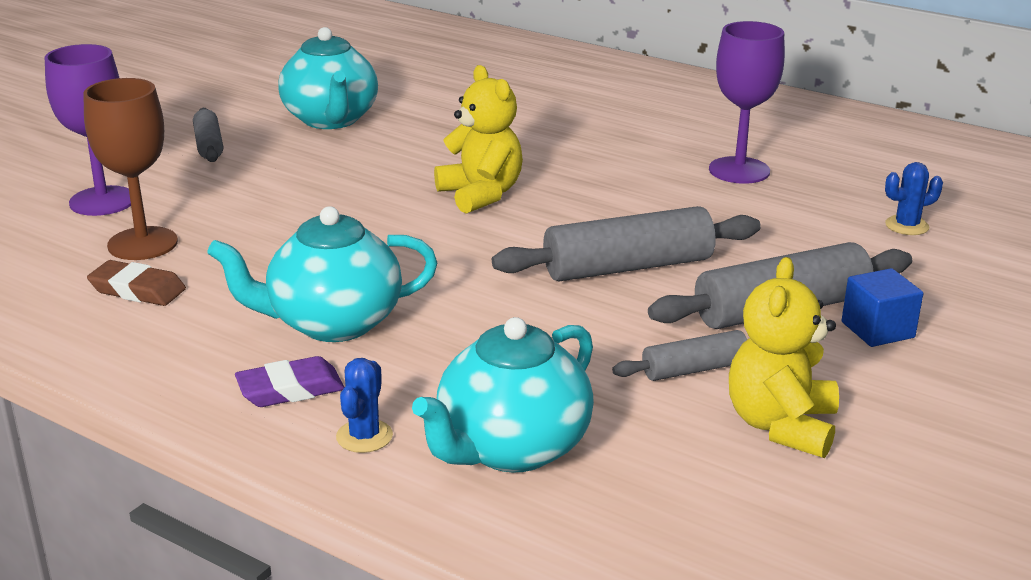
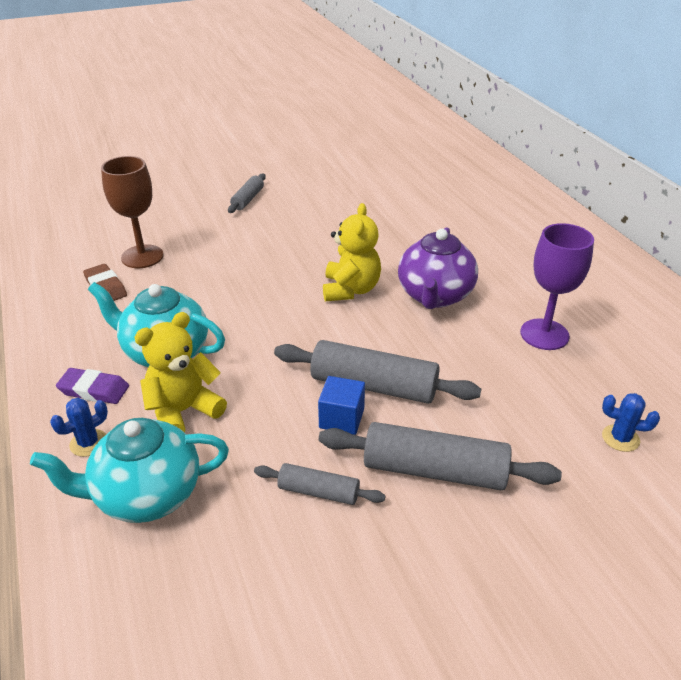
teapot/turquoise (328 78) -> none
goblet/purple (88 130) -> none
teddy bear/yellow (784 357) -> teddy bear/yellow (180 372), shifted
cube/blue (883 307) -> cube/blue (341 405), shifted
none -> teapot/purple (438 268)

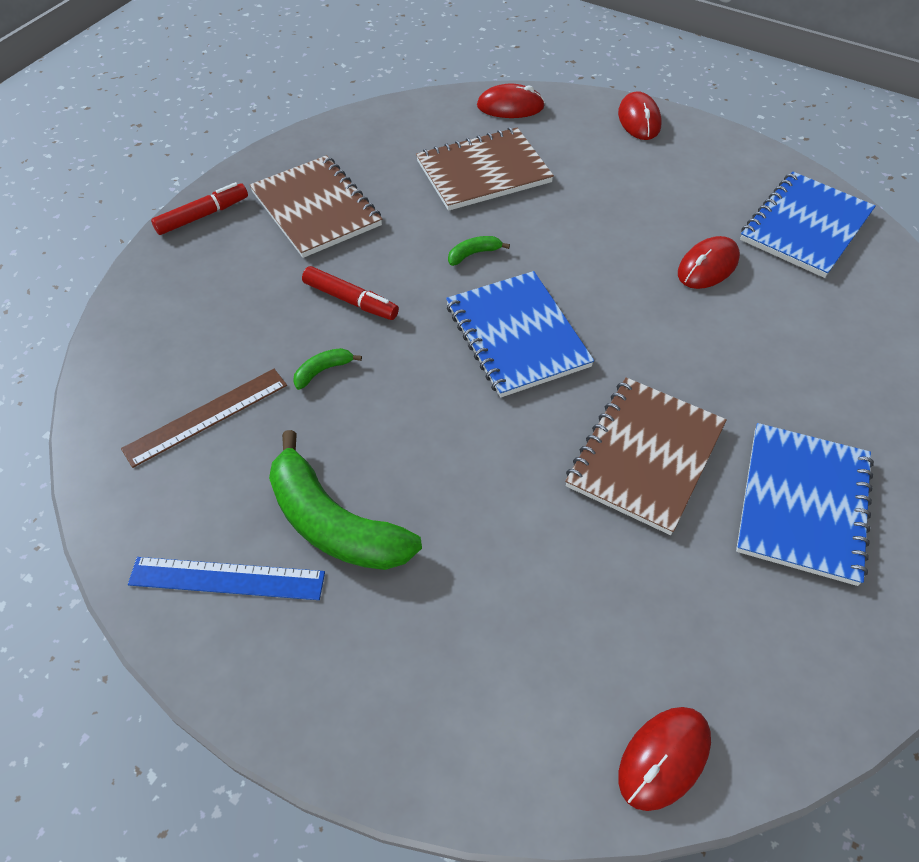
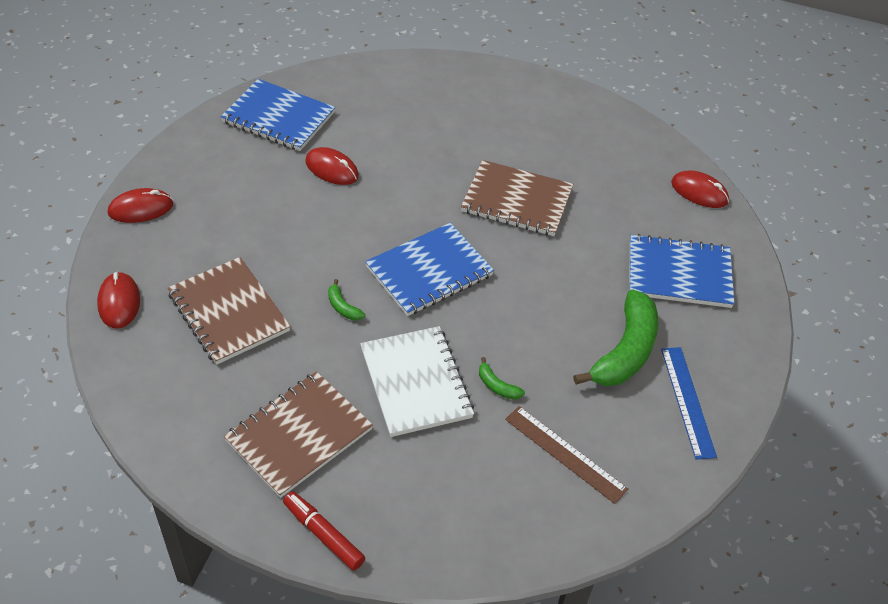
marker/red (350 293) -> notebook/white (417 381)
notebook/blue (805 504) -> notebook/blue (681 271), shifted

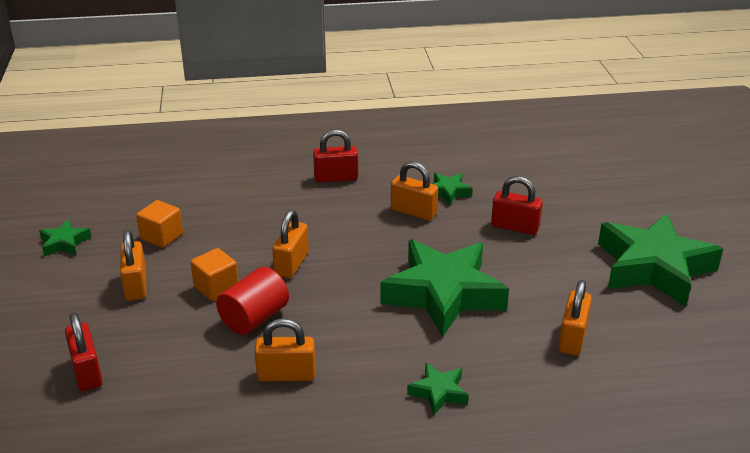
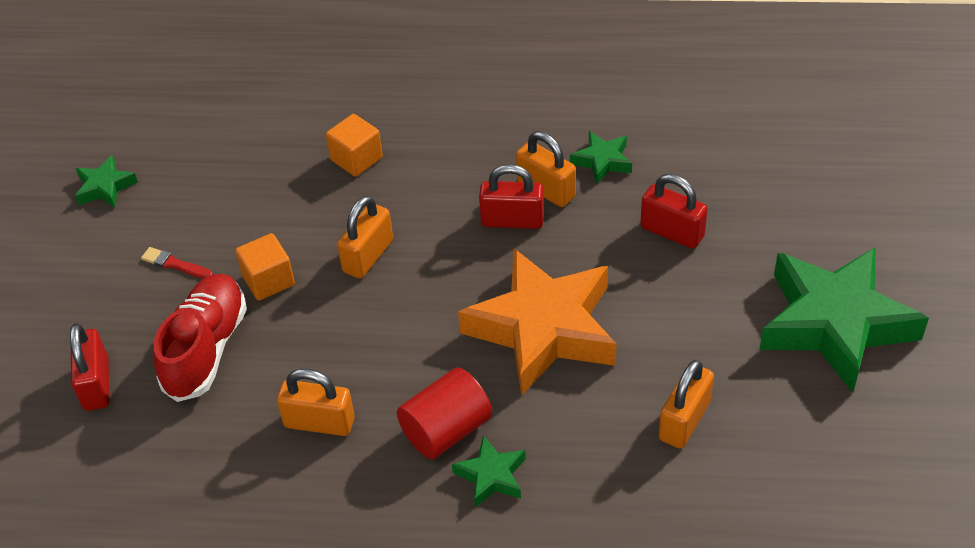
padlock/red (335 156) -> padlock/red (511 196), shifted
cube/orange (159 224) -> cube/orange (354 145), shifted
padlock/orange (133 265) -> brush/red (177 263)
star/green (445 289) -> star/orange (537 322)
cylinder/red (252 301) -> cylinder/red (444 413), shifted
none -> shoe/red (200 338)

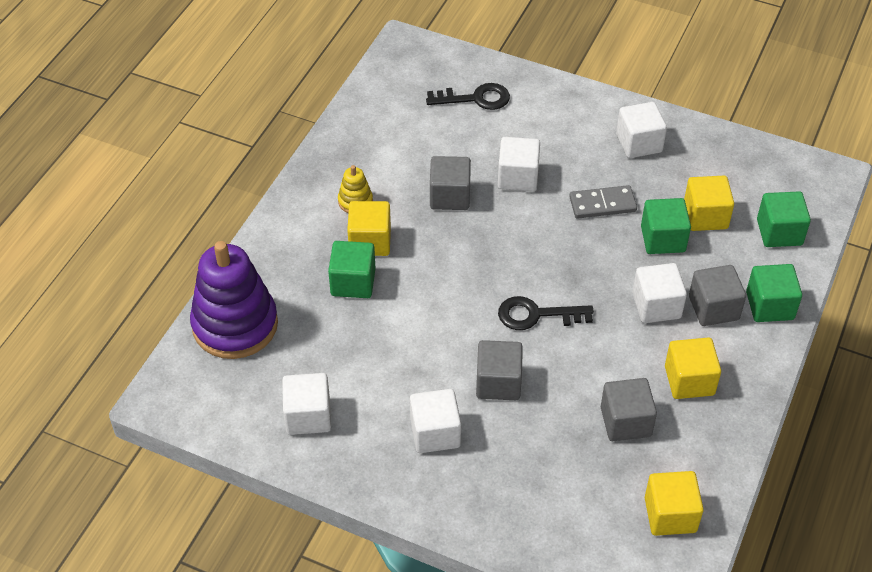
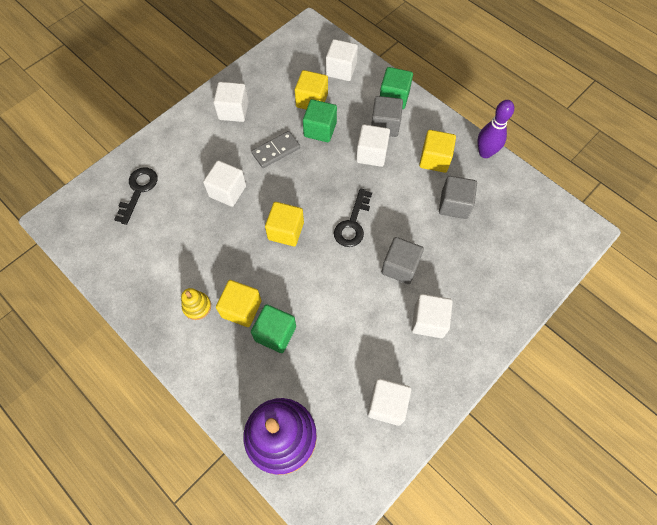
cube/grey (450 183) -> none
domino/grey (603 202) -> domino/grey (275 149), 45 degrees clockwise
cube/green (784 219) -> cube/white (342 60)
cube/yellow (674 503) -> cube/yellow (284 224), shifted
none -> bowling pin/purple (495 129)

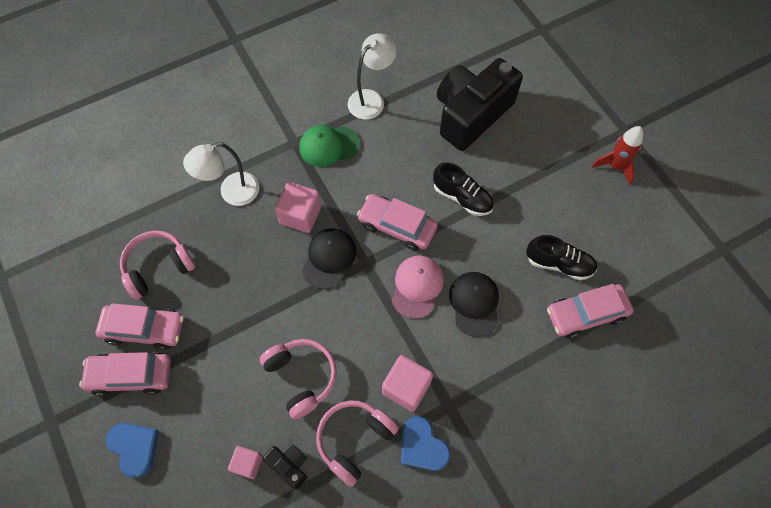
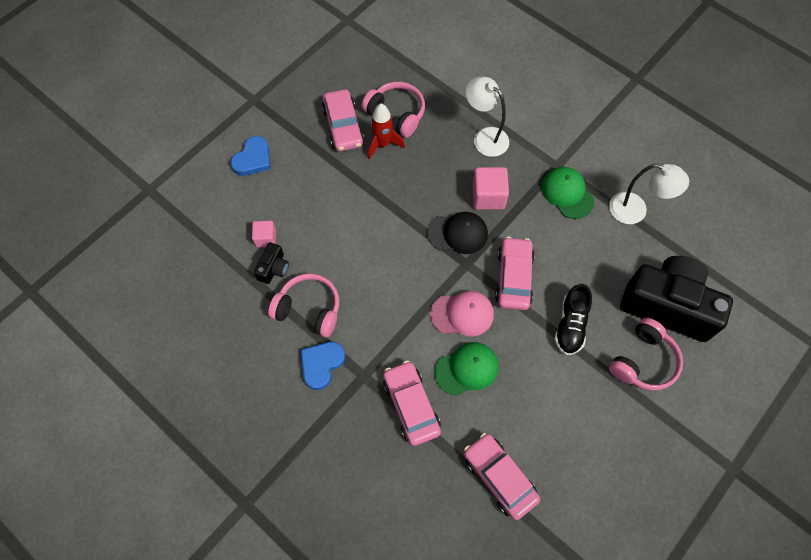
rocket/red (617 155) -> rocket/red (386 132), shifted
shoe/black (561 257) -> none
cap/black (474 304) -> cap/green (466 369)
headphones/pink (298 379) -> headphones/pink (646 354), shifted
car/pink (125 374) -> car/pink (412 403), shifted
cube/pink (407 383) -> none

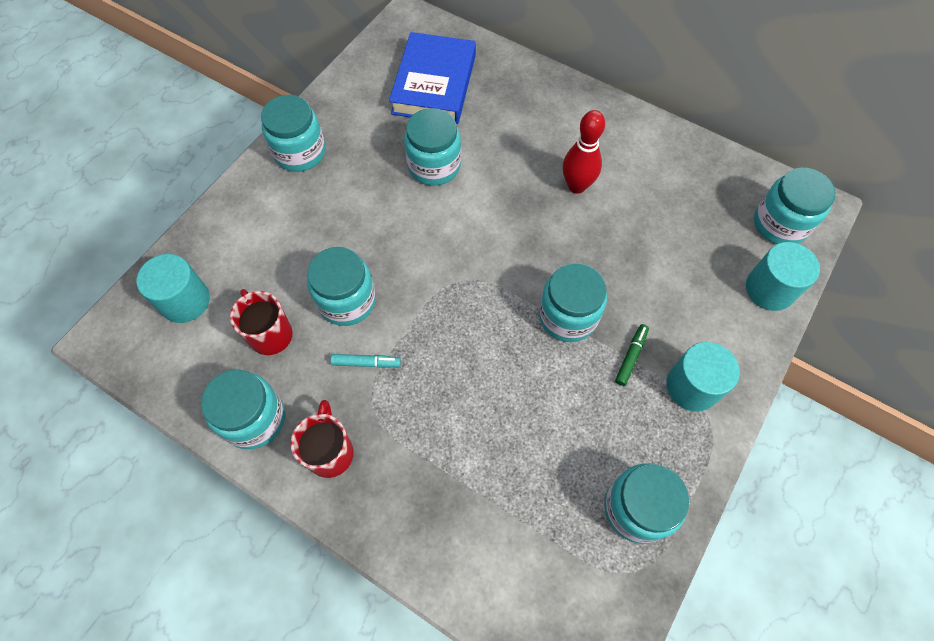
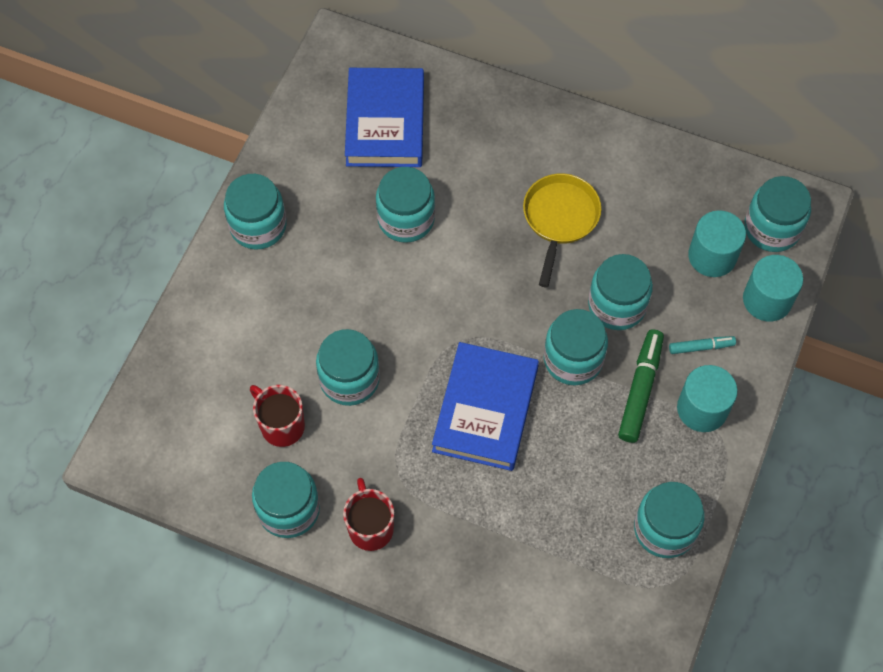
bowling pin/red (584 152) -> pan/yellow (562 230)
cylinder/turquoise (173 288) -> cylinder/turquoise (717 243), shifted
marker/green (632 355) -> marker/green (641 386), x1.79
marker/turquoise (366 361) -> marker/turquoise (702 345), shifted
none -> jar/turquoise (620 292)
none -> book/blue (485 406)

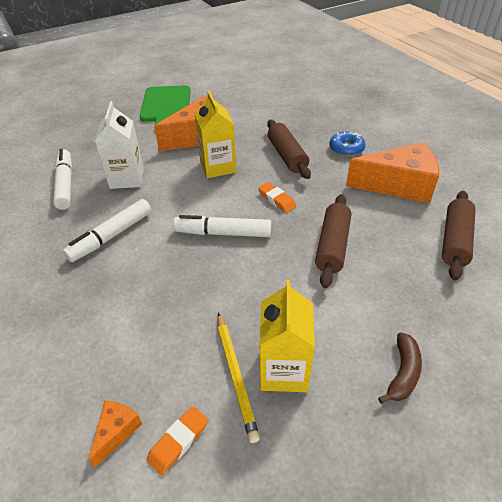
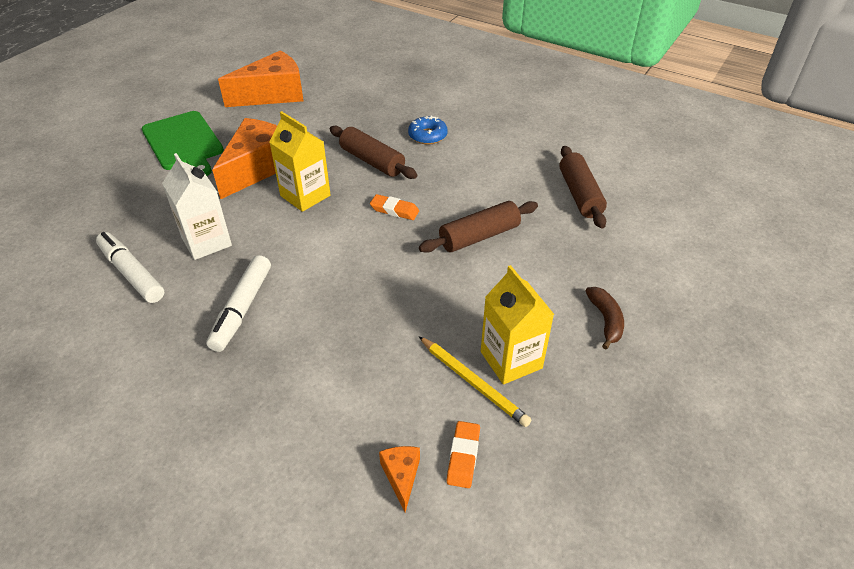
cheese/orange (392 172) -> cheese/orange (261 78), shifted
rolling pin/brown (333 241) -> rolling pin/brown (478 227), 75 degrees clockwise
marker/white (222 226) -> none

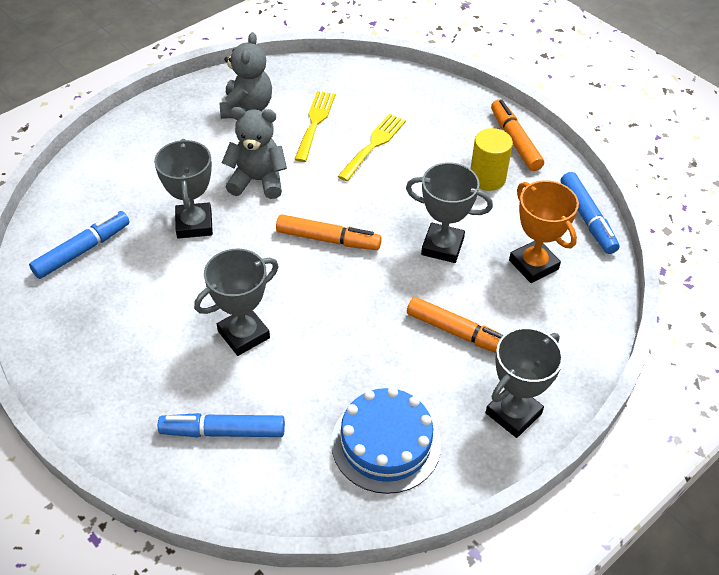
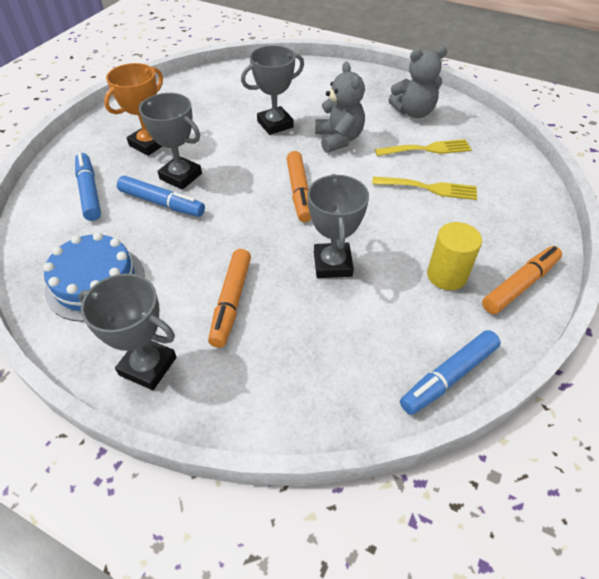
trophy/orange (544 231) -> trophy/orange (133 109), shifted
marker/blue (79 245) -> marker/blue (161 196), shifted

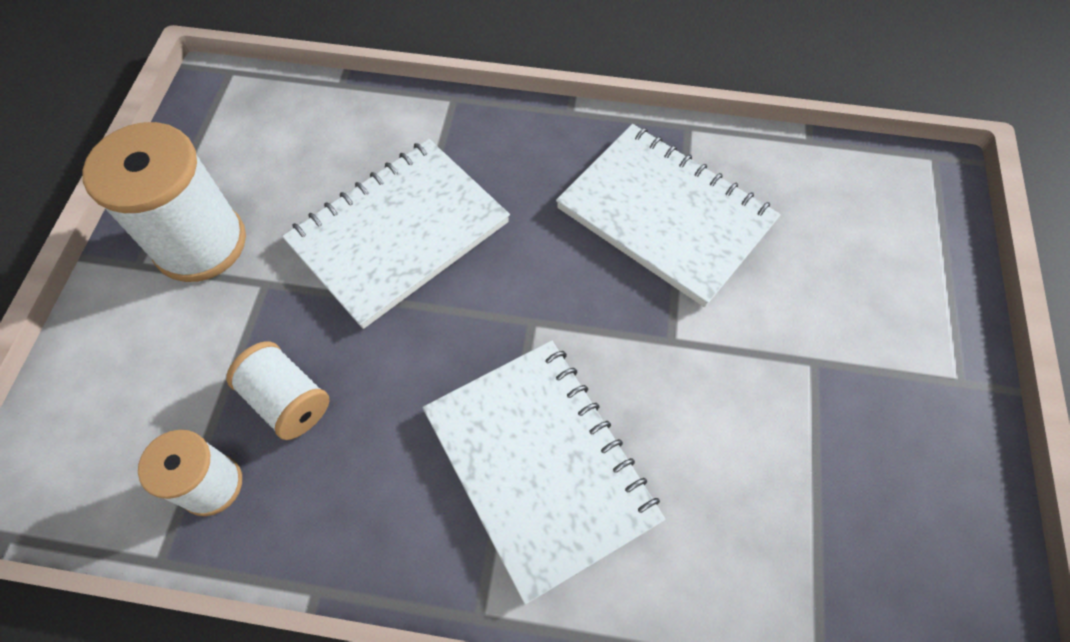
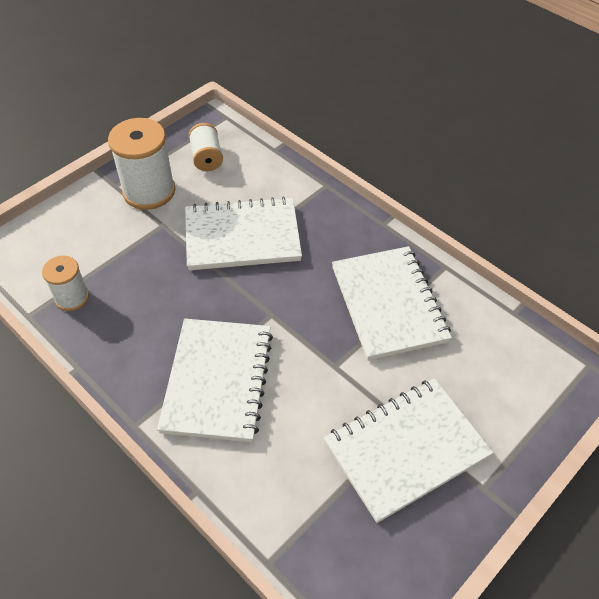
spool/white (277 390) -> spool/white (206 147), shifted
none -> notebook/white (408 450)

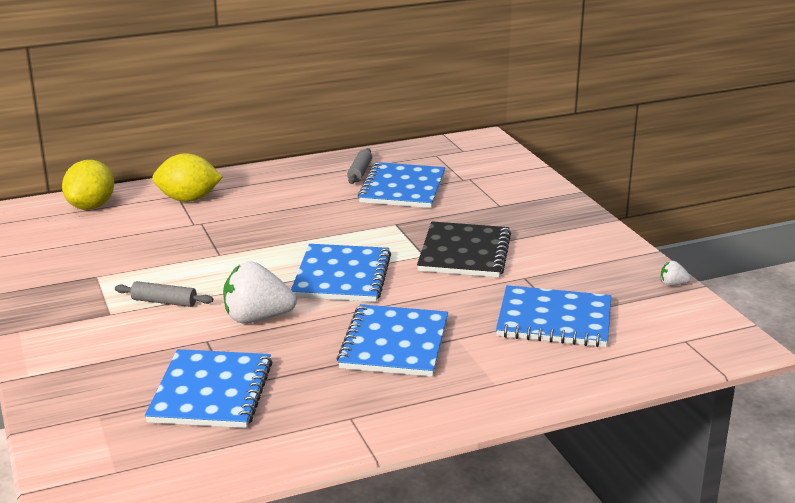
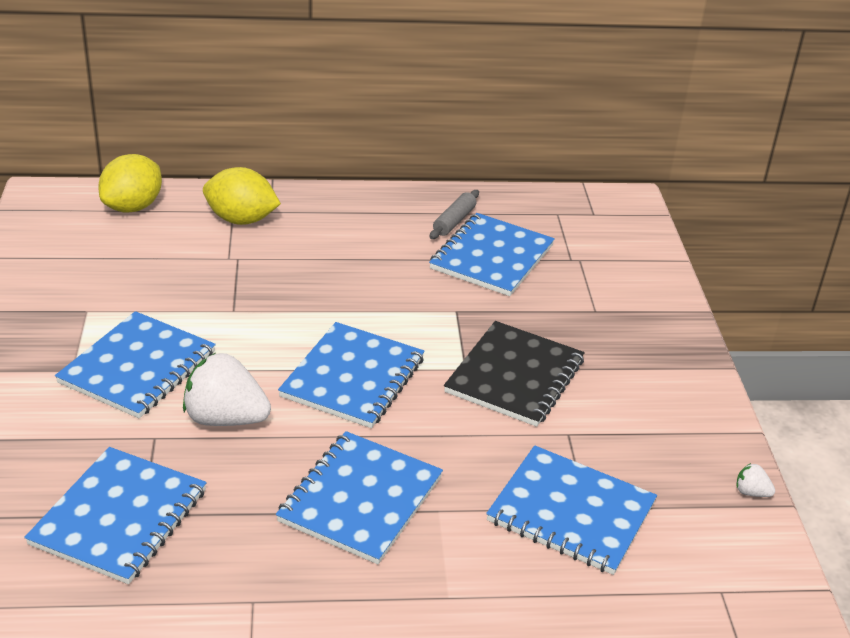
rolling pin/grey (164 294) -> notebook/blue (135 364)

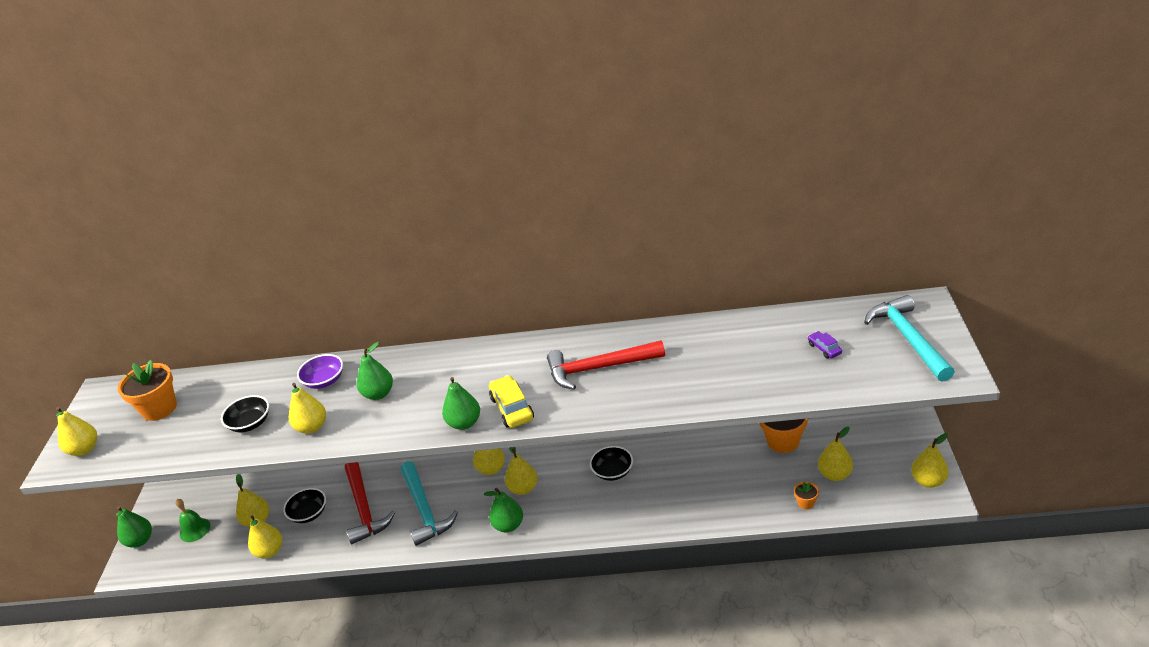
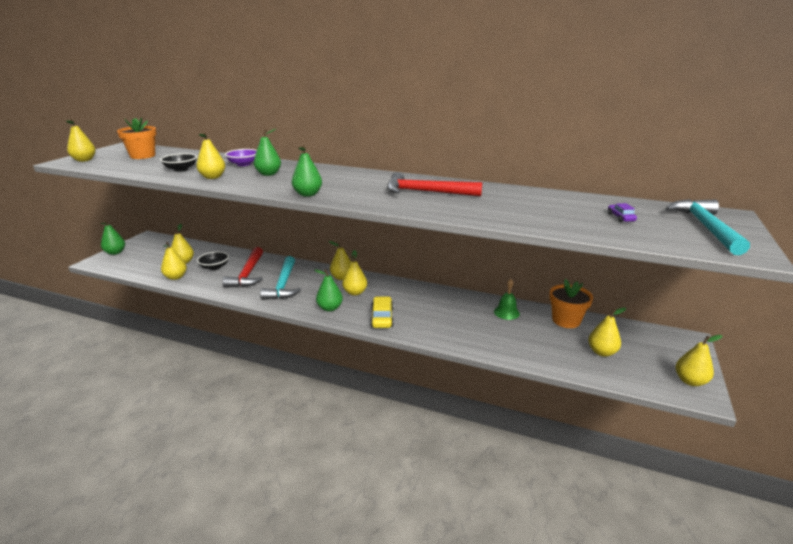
car/yellow (511 401) -> car/yellow (382 312), shifted
bowl/black (611 463) -> none
flower pot/orange (806 495) -> none
bell/green (193 520) -> bell/green (507 299), shifted

